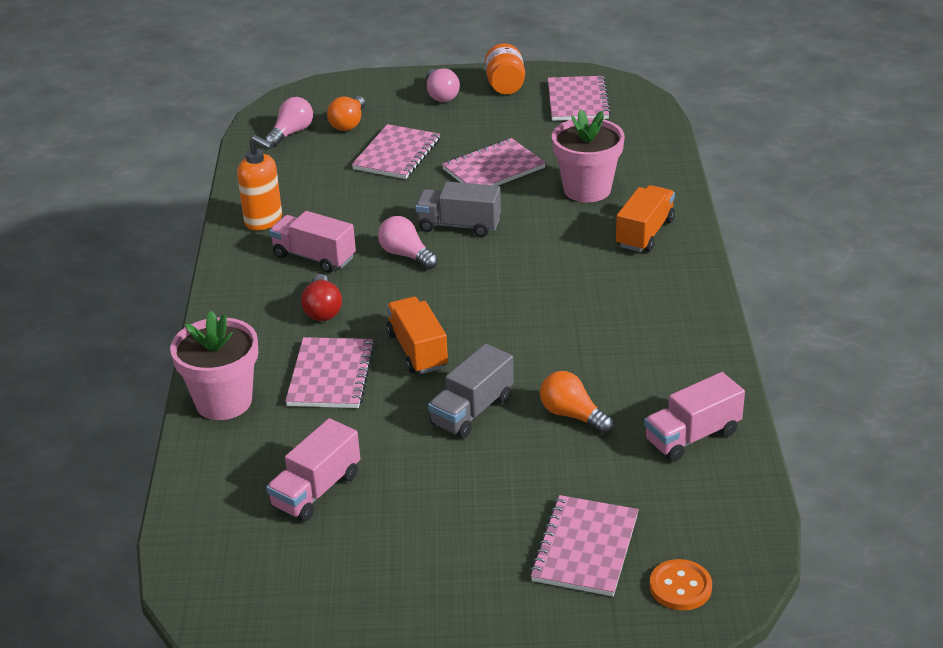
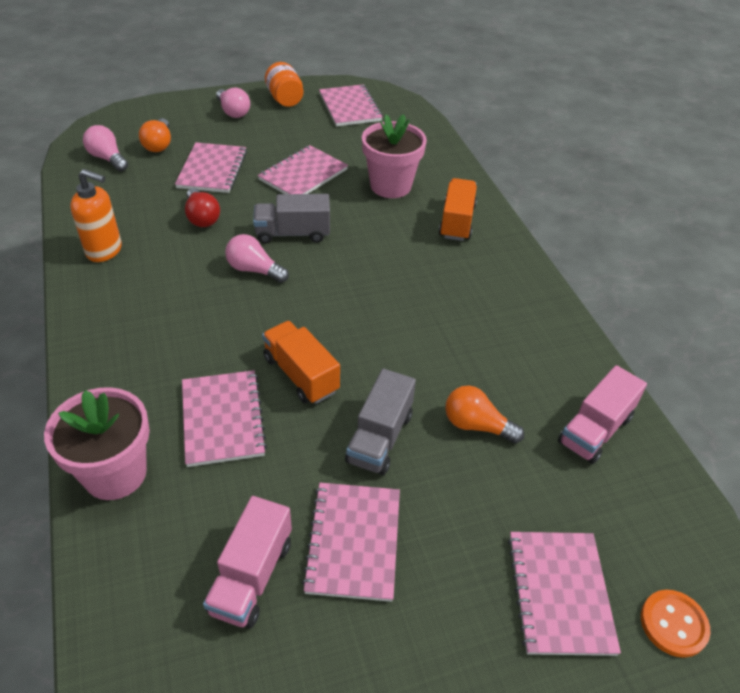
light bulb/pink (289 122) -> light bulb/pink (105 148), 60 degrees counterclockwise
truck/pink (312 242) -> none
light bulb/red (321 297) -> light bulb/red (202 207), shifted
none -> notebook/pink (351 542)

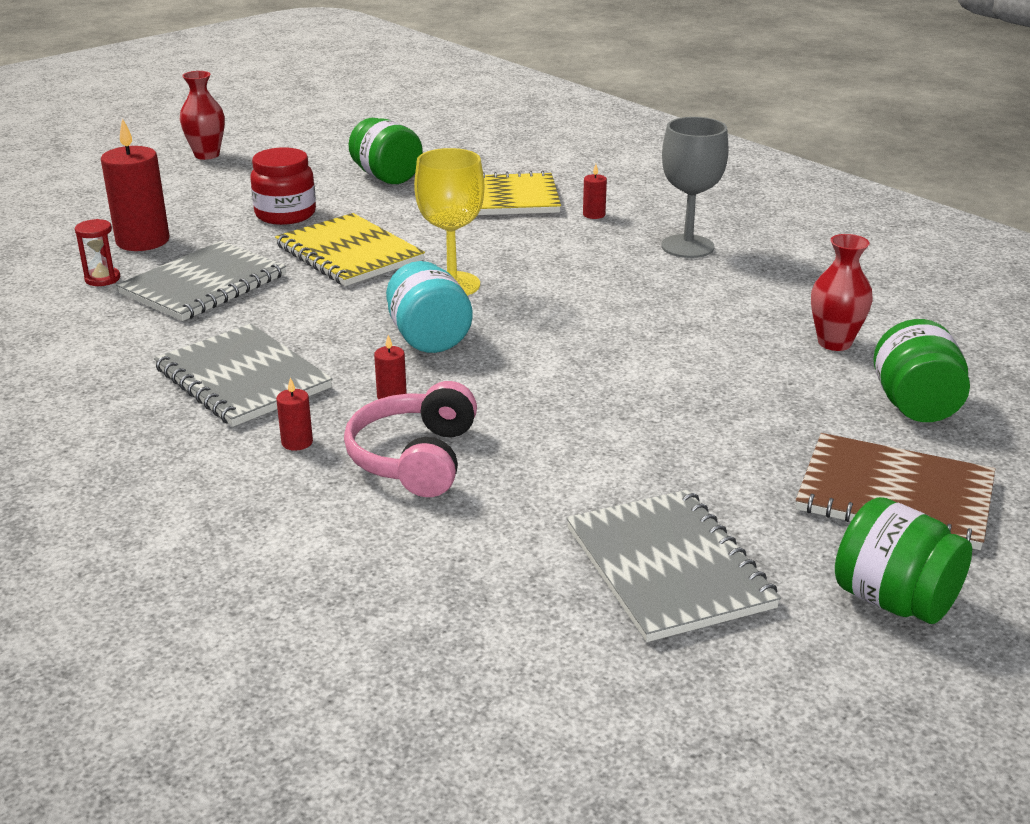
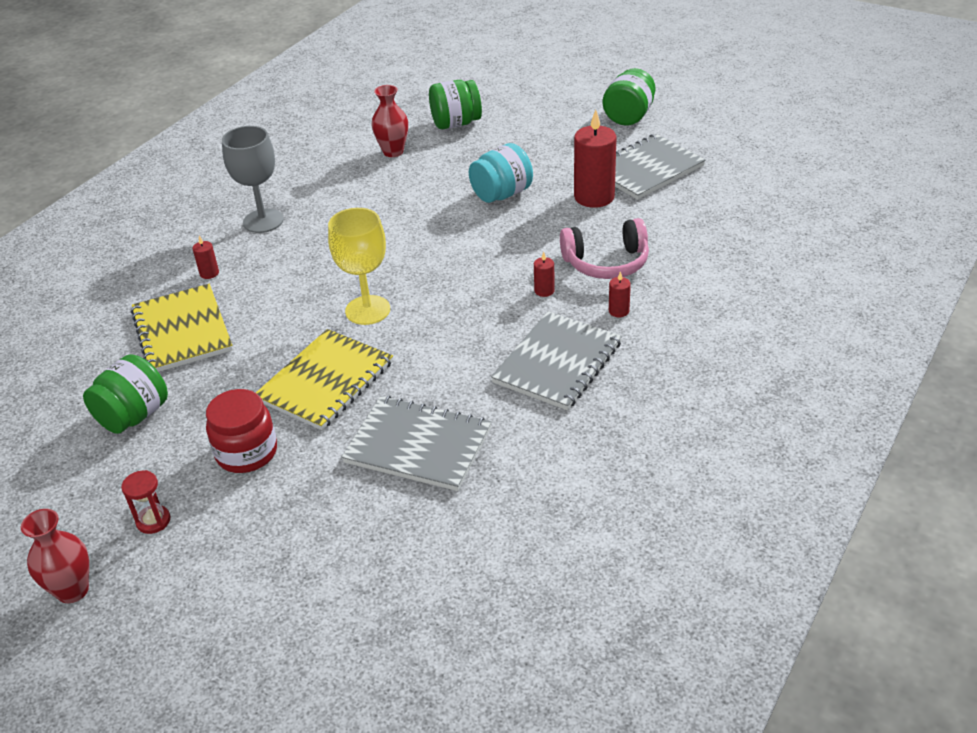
candle/red (135 184) -> candle/red (595 159), shifted
hourglass/red (97 252) -> hourglass/red (145 502), shifted
jar/turquoise (429 307) -> jar/turquoise (501 173), shifted
notebook/brown (895 491) -> none

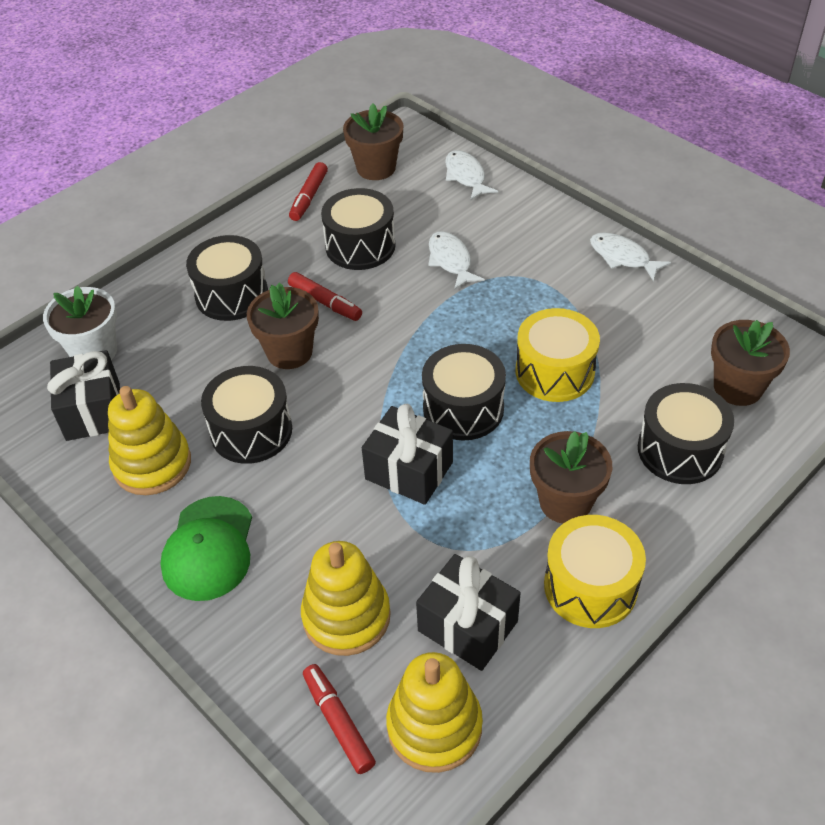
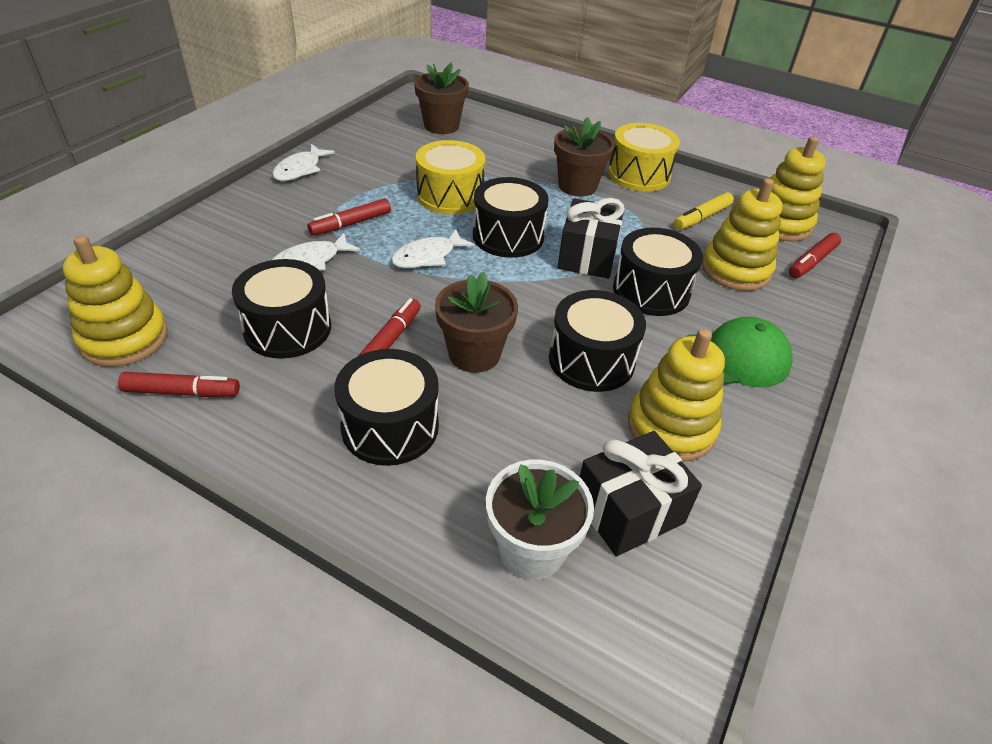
flower pot/brown (373 142) -> stacking toy/yellow (115 301)
fish/white (471 175) -> fish/white (433 248), shifted
drum/black (686 433) -> drum/black (658 272), shifted
gift/black (468 612) -> marker/yellow (704 211)
none -> marker/red (349 217)

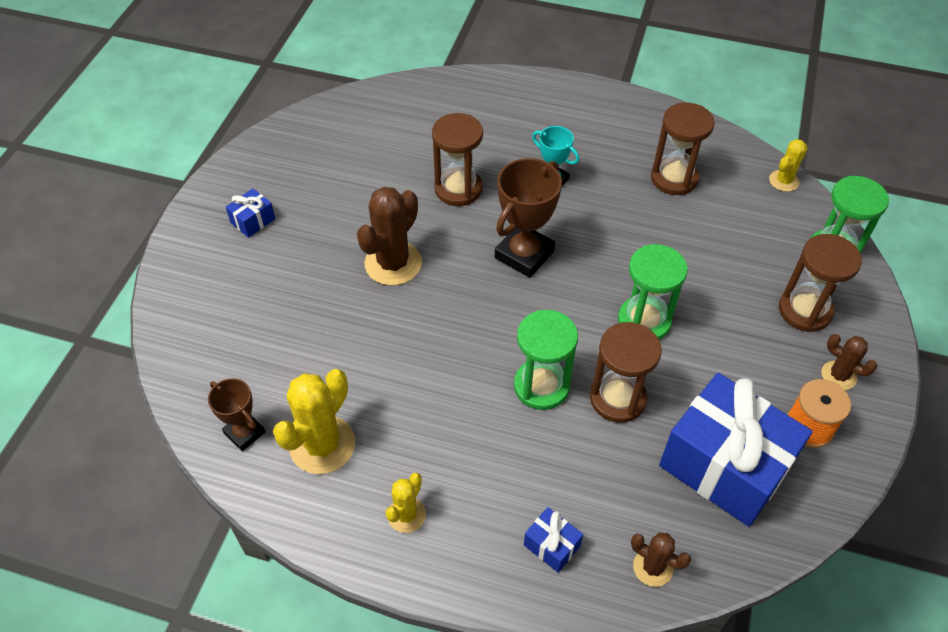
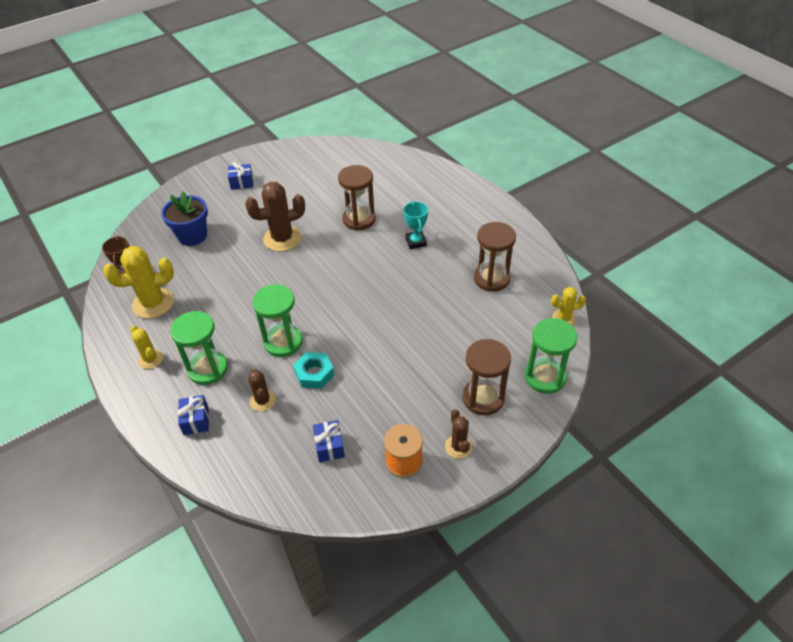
trophy/brown (528 218) -> none
hourglass/green (653 292) -> hourglass/green (199 348), shifted
hourglass/brown (626 372) -> nut/turquoise (313 370)
gift/blue (735 450) -> gift/blue (329 441), x0.41
cactus/yellow (406 503) -> cactus/yellow (146 347), 75 degrees clockwise
cactus/brown (661 559) -> cactus/brown (262 390), shifted
none -> flower pot/blue (184 218)

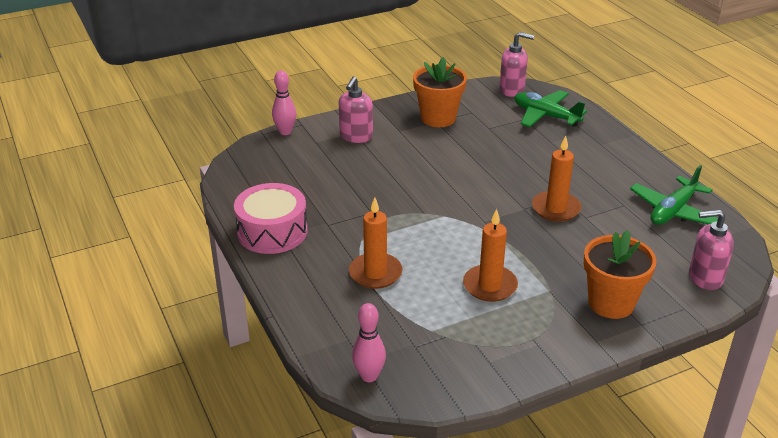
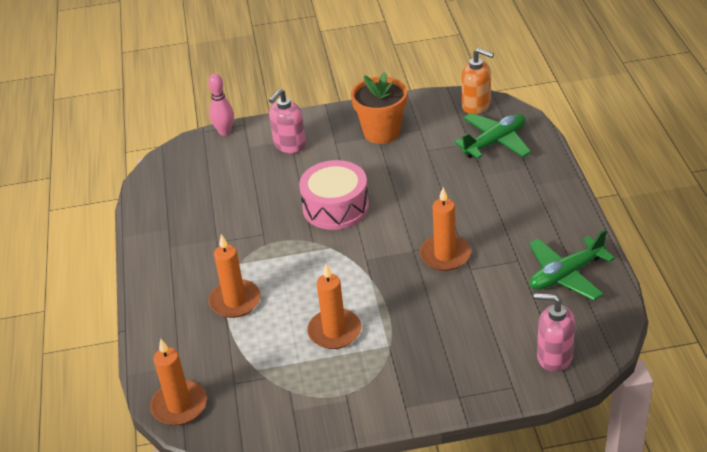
soap dispenser/pink (516 64) -> soap dispenser/orange (477 81)
plane/green (550 108) -> plane/green (492 136), 90 degrees clockwise
drum/pink (271 218) -> drum/pink (334 195), shifted
flower pot/orange (620 274) -> none
bowling pin/pink (369 342) -> candle/orange (178 382)

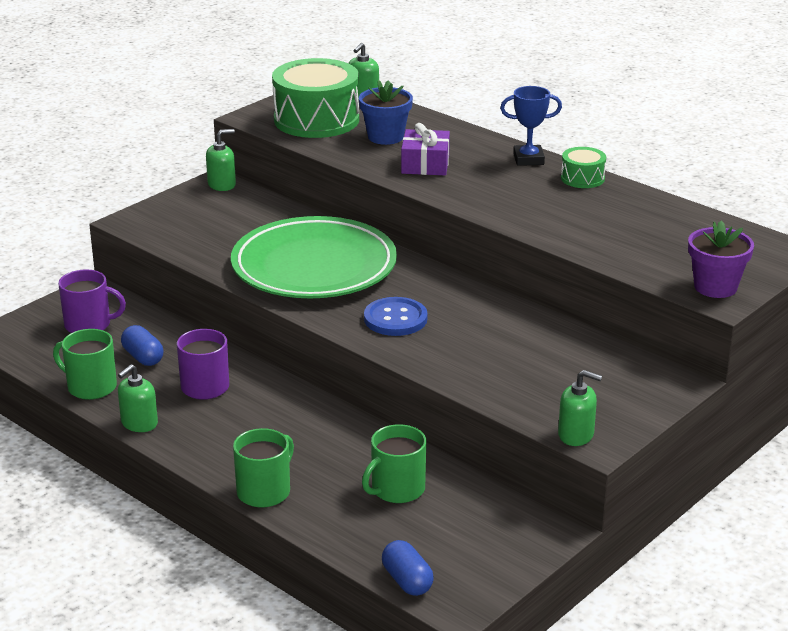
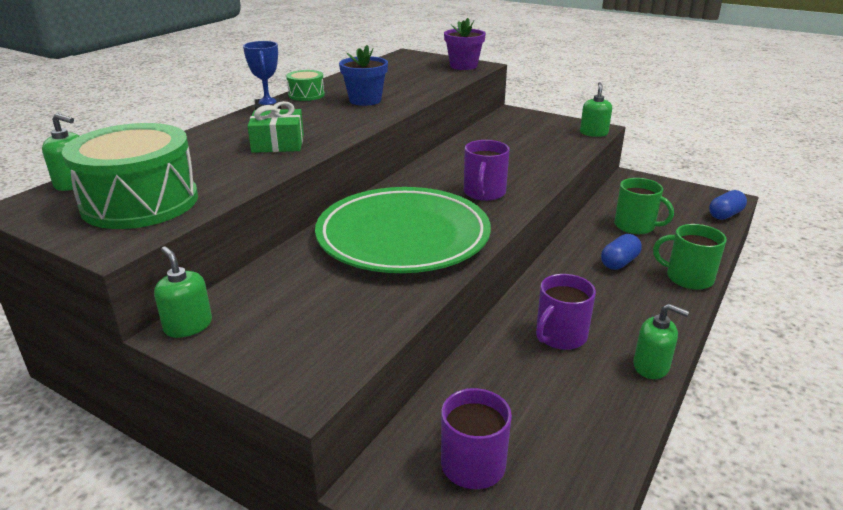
flower pot/blue (386 112) -> flower pot/blue (363 75), shifted
gift/purple (425 149) -> gift/green (275 127)
button/blue (396 316) -> mug/purple (487 170)
capsule/blue (142 345) -> capsule/blue (621 252), shifted
mug/green (85 364) -> none

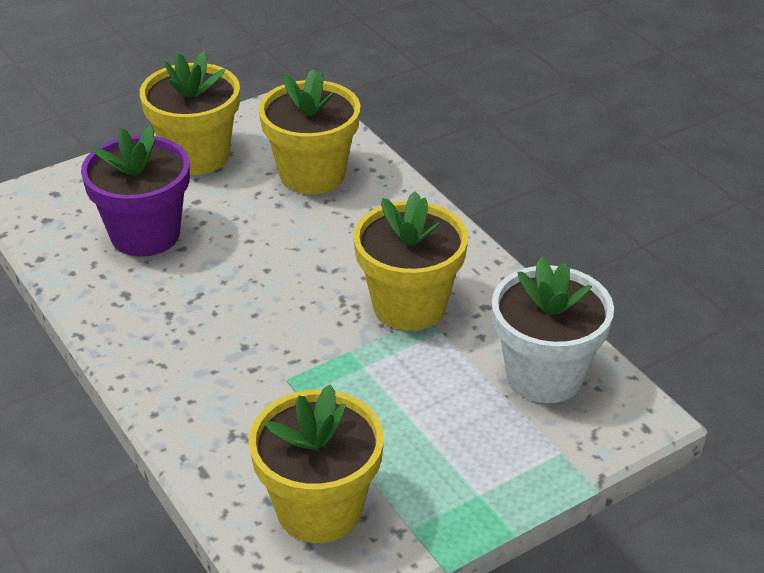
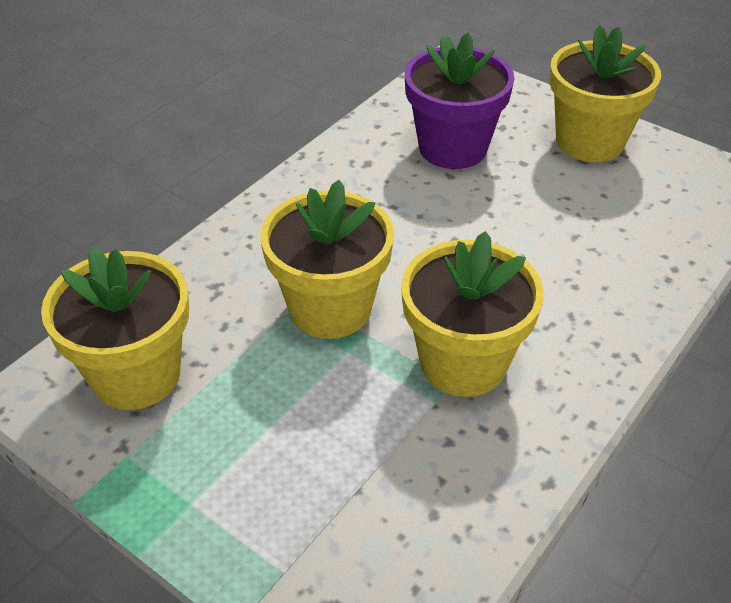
flower pot/yellow (309 131) -> flower pot/yellow (327 259), shifted
flower pot/white (553 330) -> none

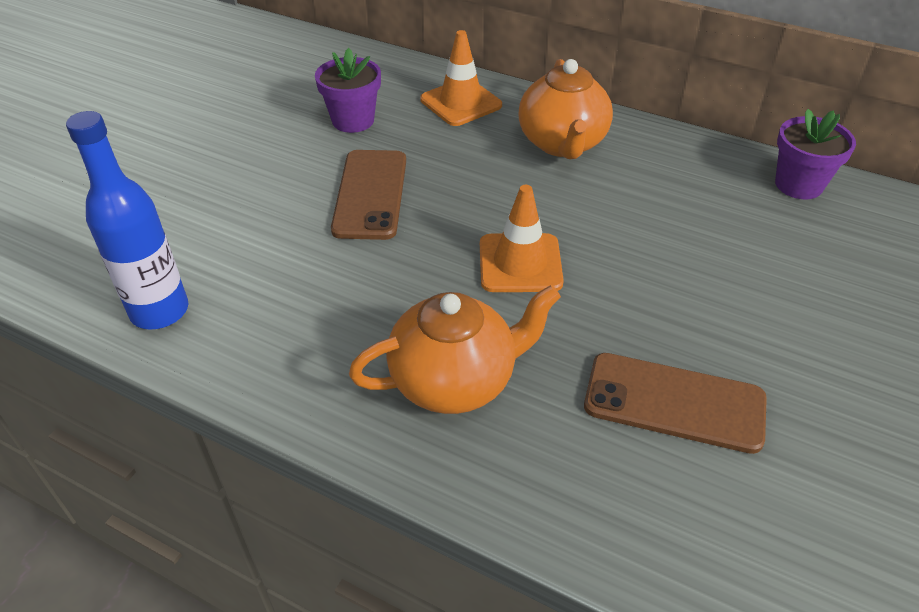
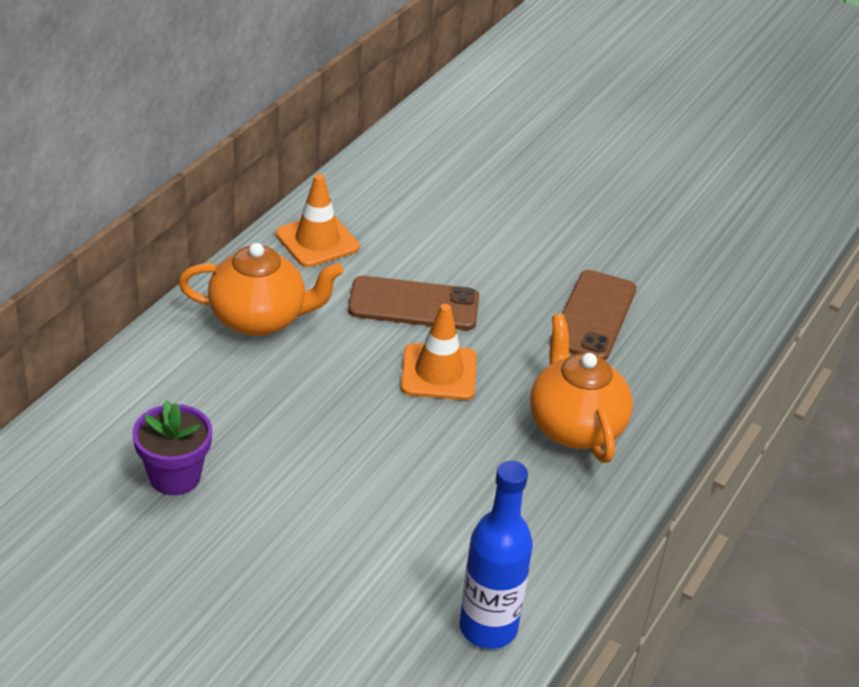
traffic cone/orange (461 78) -> traffic cone/orange (318 220), shifted
flower pot/purple (815 154) -> none
phone/brown (368 195) -> phone/brown (413 303), shifted

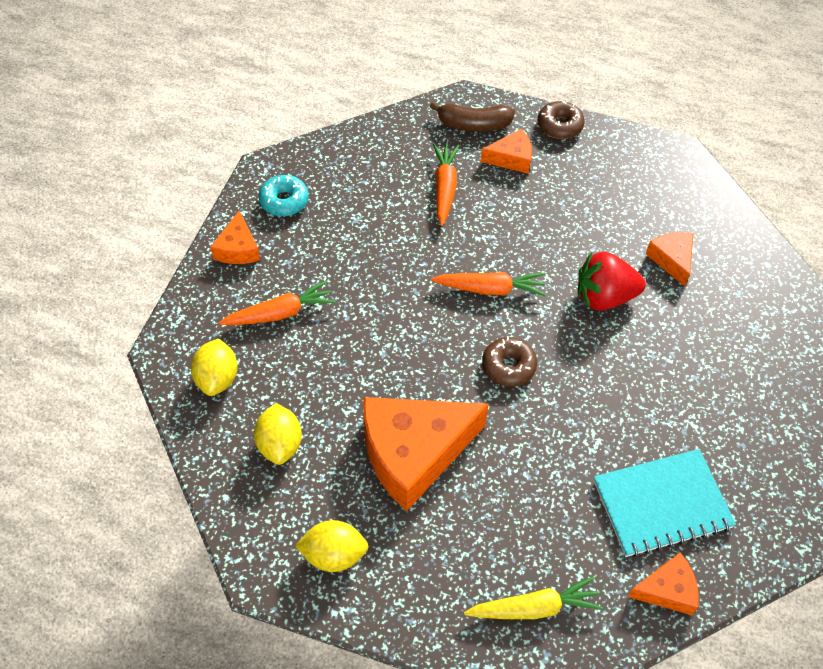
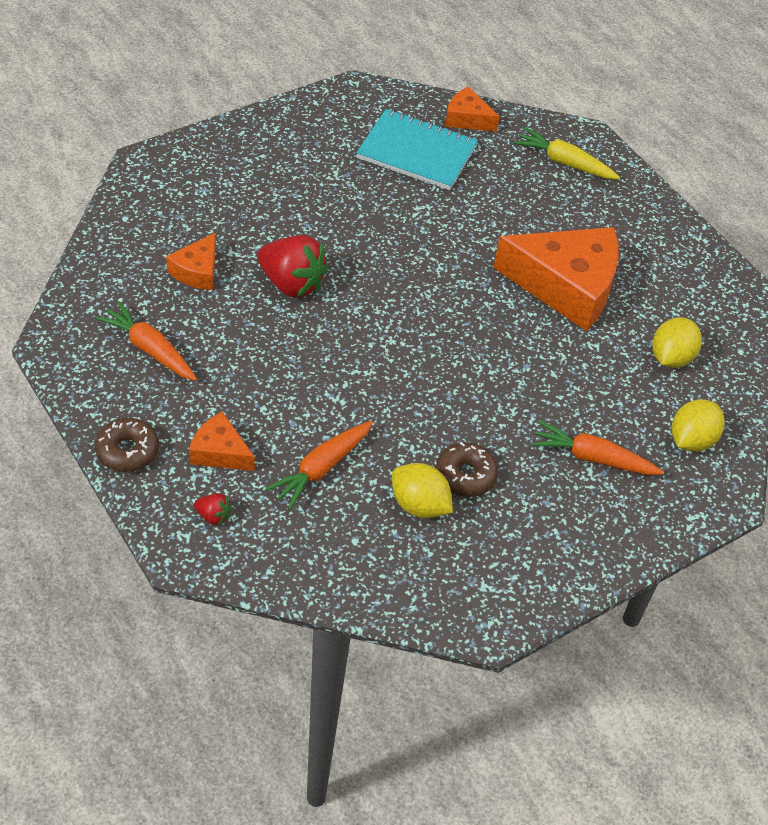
banana/brown (472 116) -> strawberry/red (212 509)
donut/turquoise (284 195) -> none
cheese/orange (235 237) -> none
carrot/orange (488 284) -> carrot/orange (146 341), shifted
donut/brown (509 361) -> donut/brown (467 469), shifted
lemon/yellow (332 546) -> lemon/yellow (422 490), shifted

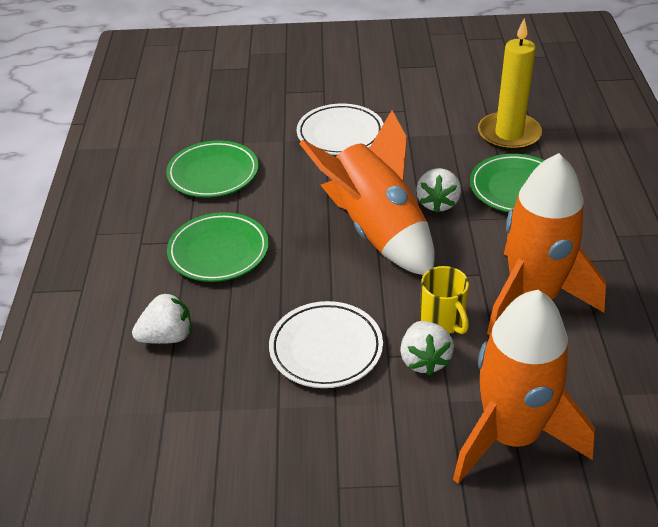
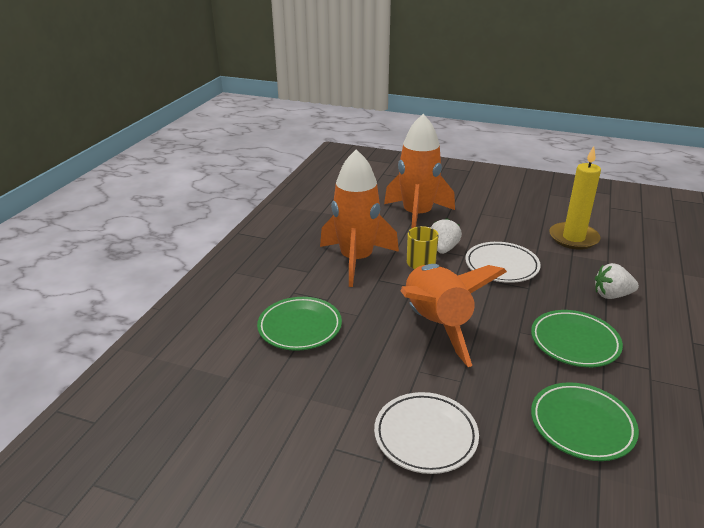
candle/yellow (510 84) -> candle/yellow (575 198), shifted
strawberry/white (438 190) -> none

